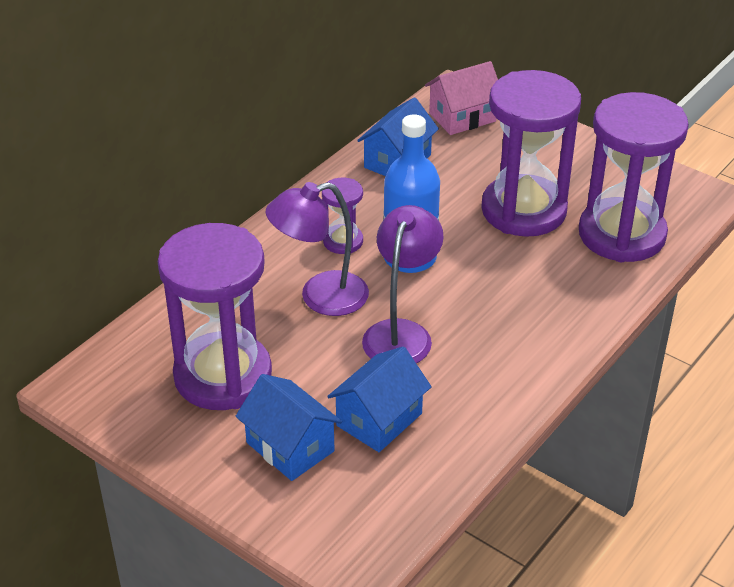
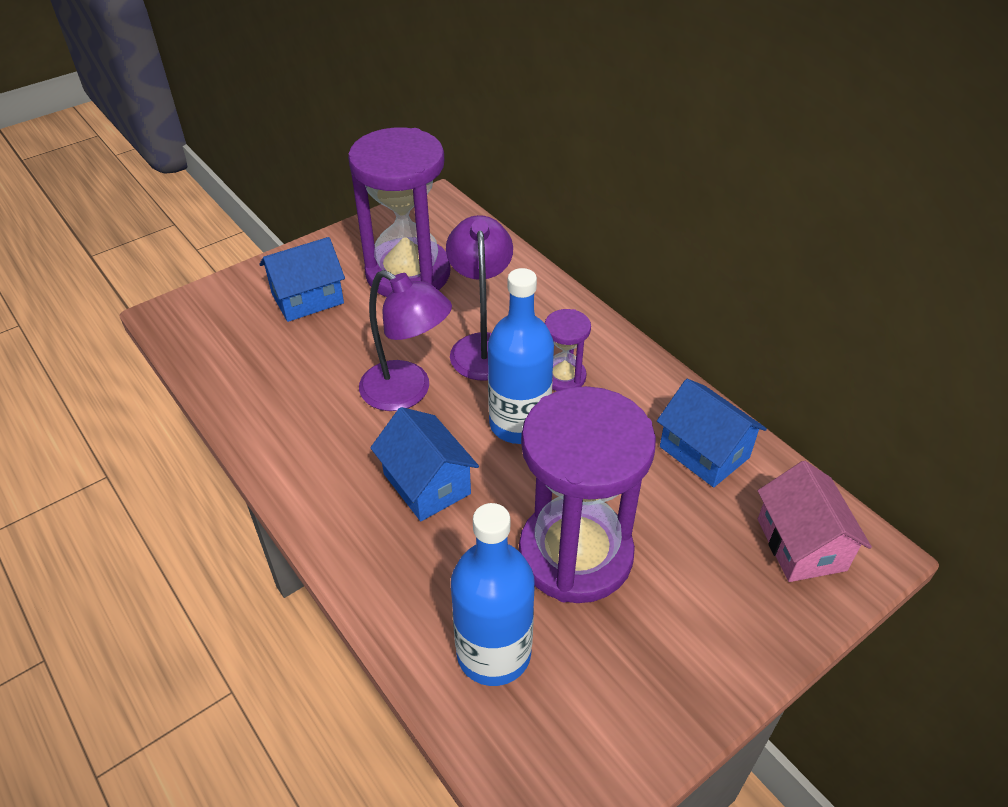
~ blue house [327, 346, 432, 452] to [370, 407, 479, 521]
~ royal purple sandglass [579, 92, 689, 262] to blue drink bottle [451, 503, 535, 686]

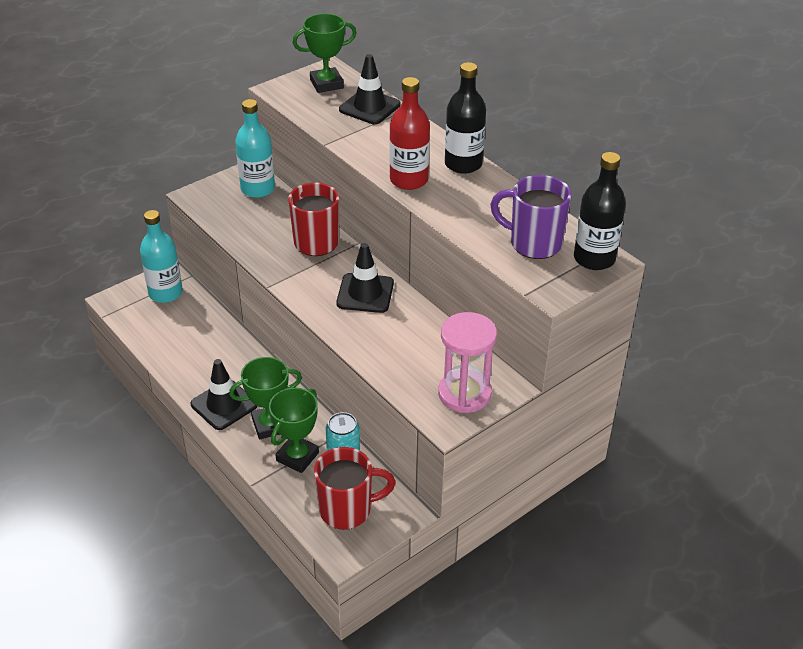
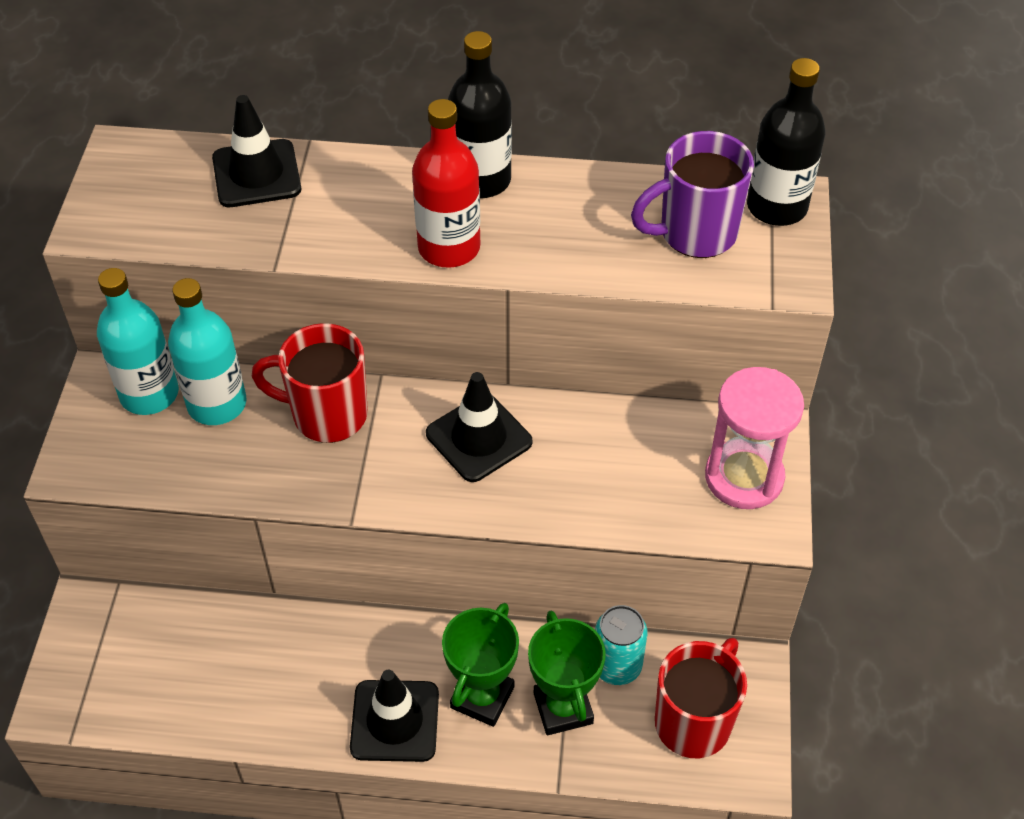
~ turquoise drink bottle [140, 210, 183, 303] to [168, 278, 247, 425]
- leaf-green trophy [293, 14, 357, 93]

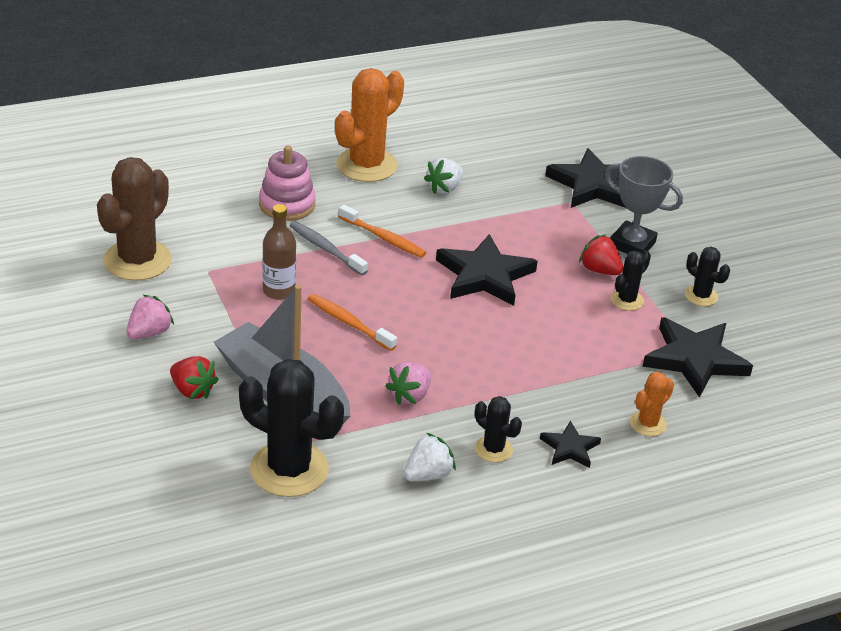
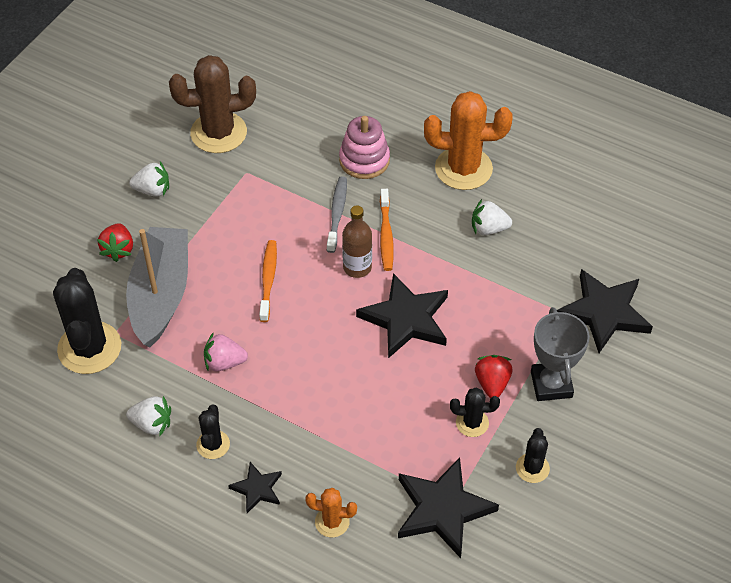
~ rose-pink berry [126, 295, 174, 340] to pure white berry [129, 162, 169, 197]
~ russet drink bottle [263, 204, 296, 300] to [342, 205, 372, 278]

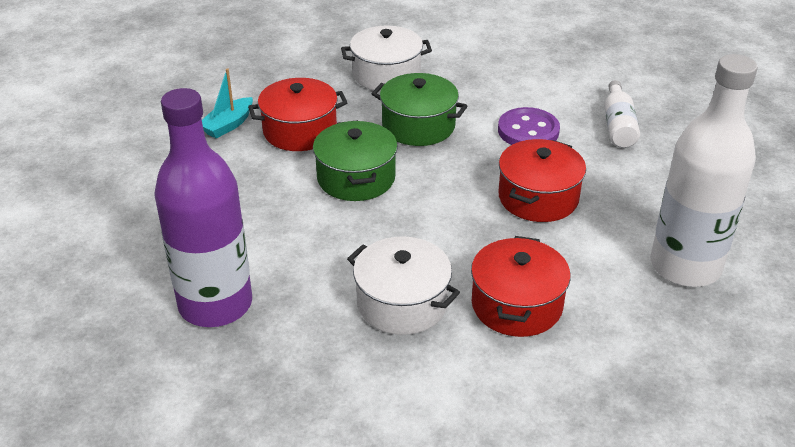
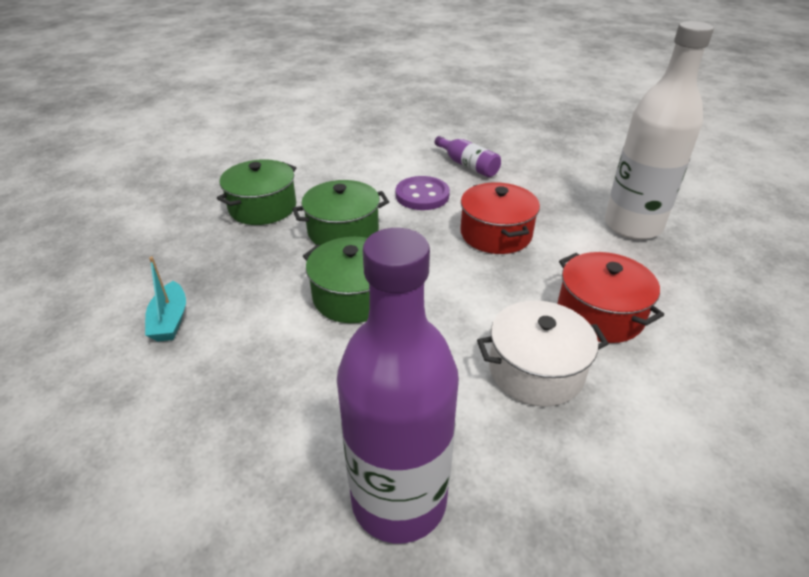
- red cooking pot [248, 78, 348, 151]
~ pure white cooking pot [341, 26, 432, 92] to leaf-green cooking pot [217, 159, 296, 225]
~ pure white drink bottle [604, 80, 640, 148] to royal purple drink bottle [435, 136, 501, 177]

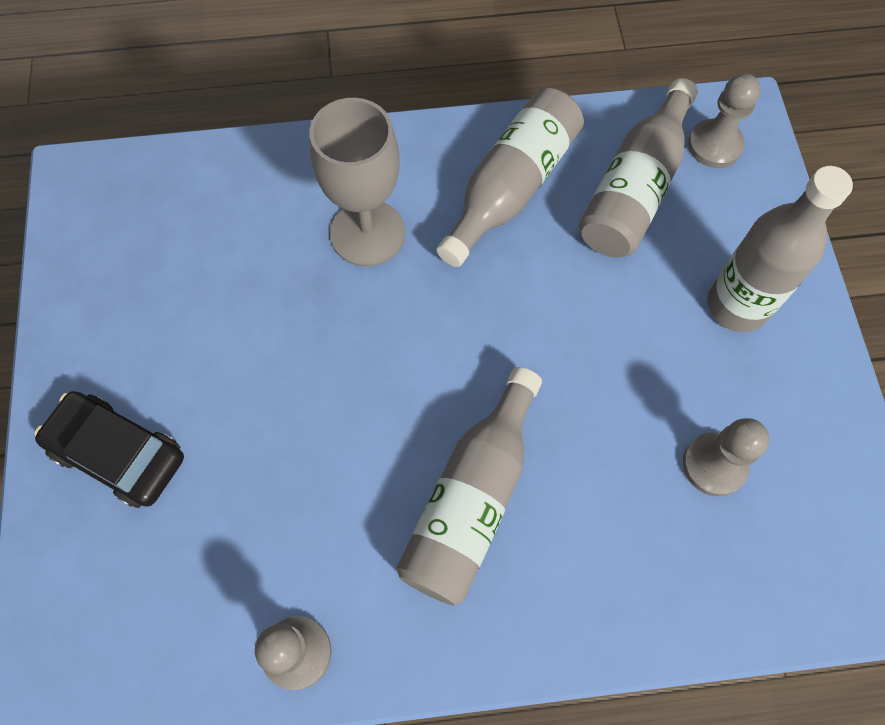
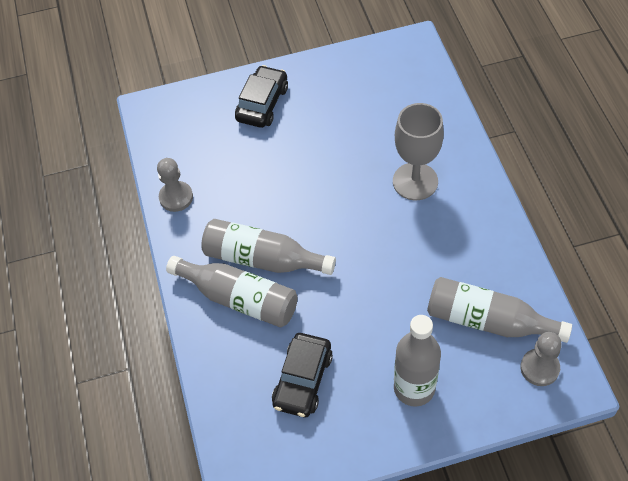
~ grey drink bottle [436, 88, 584, 267] to [166, 256, 298, 327]
~ grey game pawn [683, 418, 769, 497] to ebony car [272, 333, 333, 417]

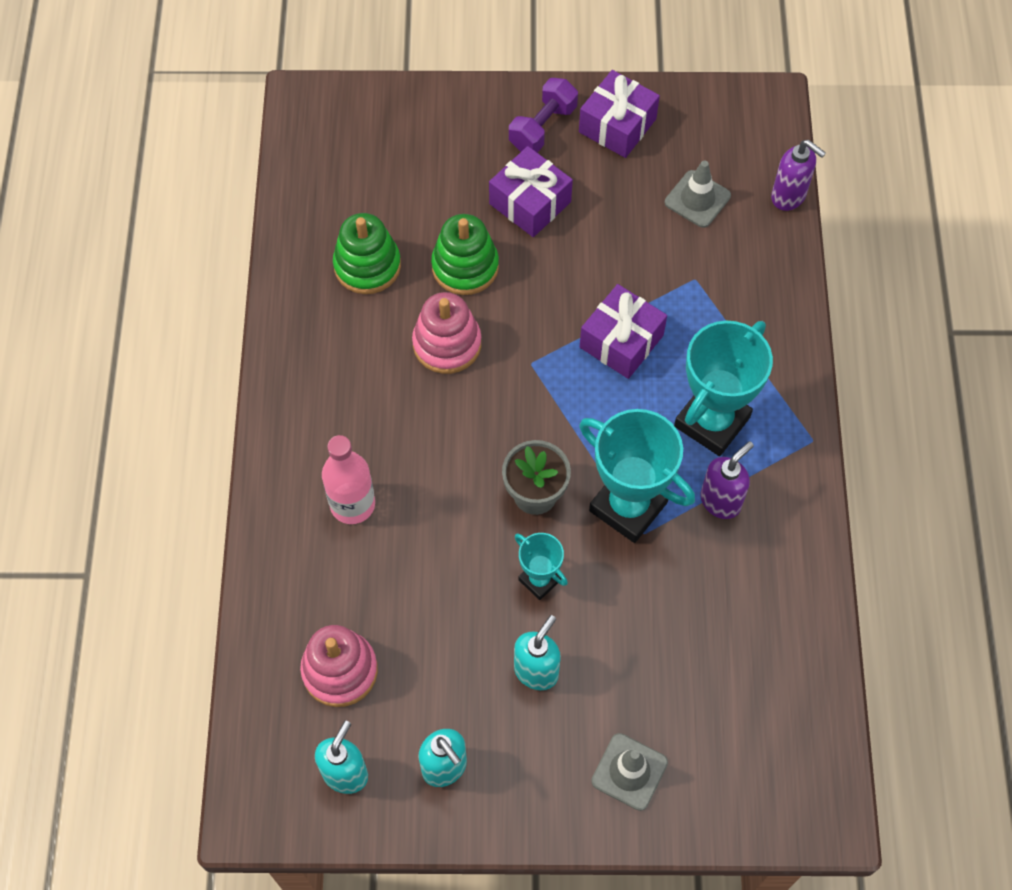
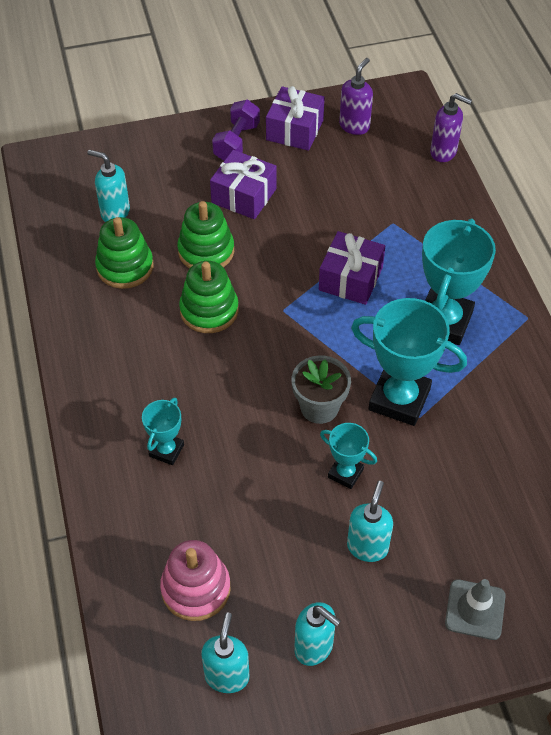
~ rose-pink drink bottle [322, 435, 375, 524] to turquoise trophy [142, 398, 184, 465]
~ rose-pink stacking toy [412, 292, 481, 374] to leaf-green stacking toy [179, 261, 239, 333]
- grey traffic cone [665, 160, 731, 228]
~ royal purple soap pump [700, 441, 754, 519] to [339, 58, 373, 135]
+ turquoise soap pump [87, 150, 130, 222]

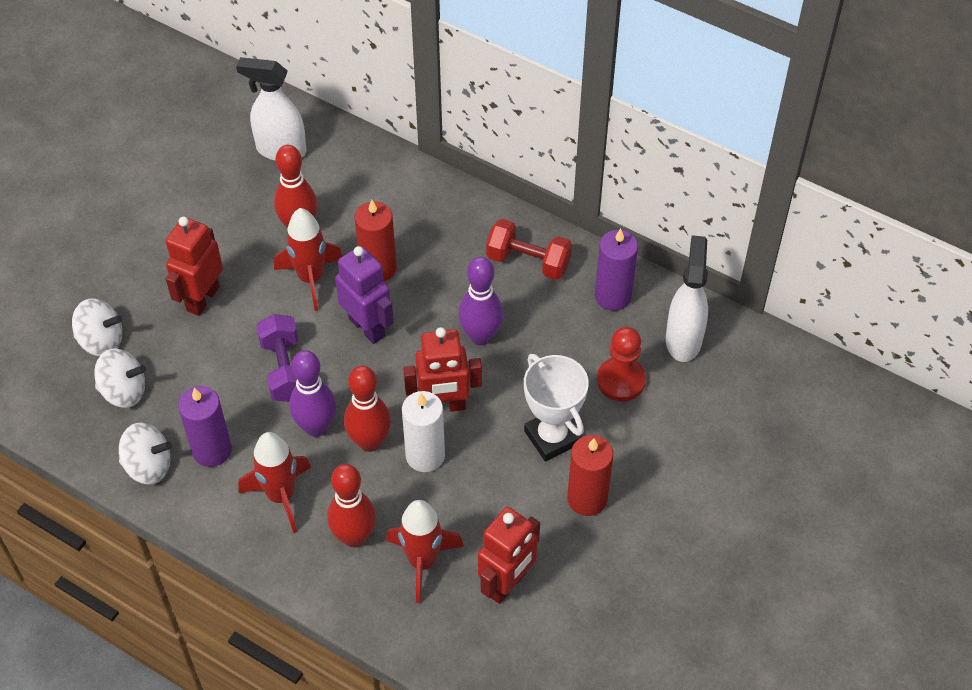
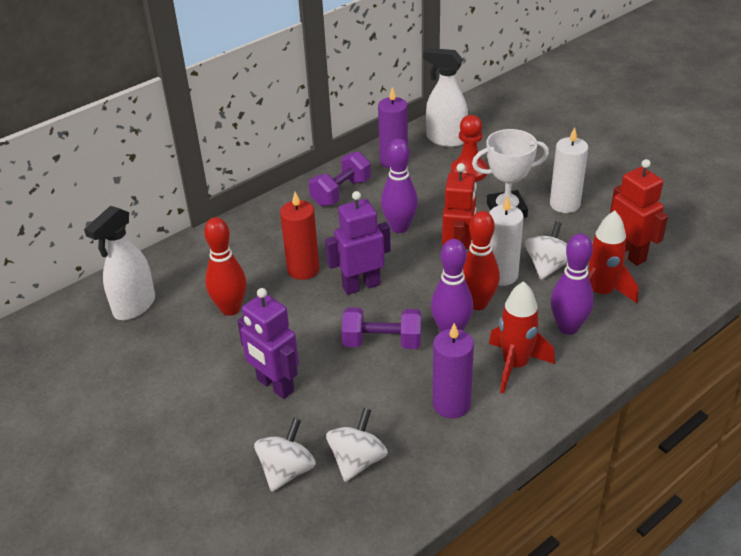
~ pure white toy top [119, 423, 172, 485] to [525, 221, 568, 280]
~ red robot figure [166, 217, 223, 316] to royal purple robot figure [237, 288, 299, 399]
- red spaceship [274, 208, 343, 311]
~ red tenpin [327, 464, 376, 547] to royal purple tenpin [551, 233, 594, 335]
~ red dumbbell [486, 219, 572, 280] to royal purple dumbbell [309, 151, 371, 206]
~ red wax candle [567, 435, 613, 516] to pure white wax candle [550, 127, 588, 213]

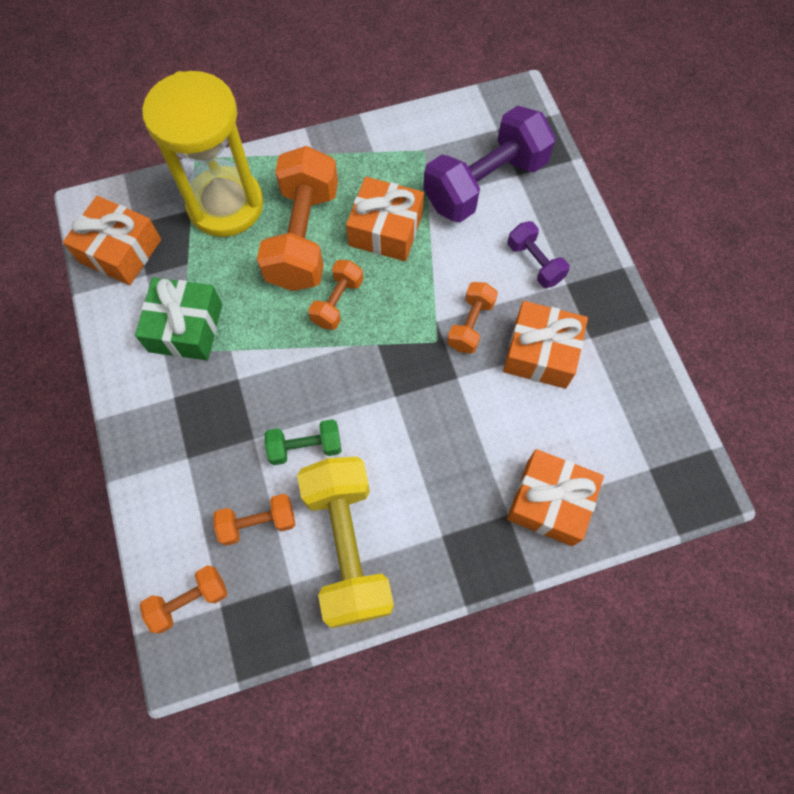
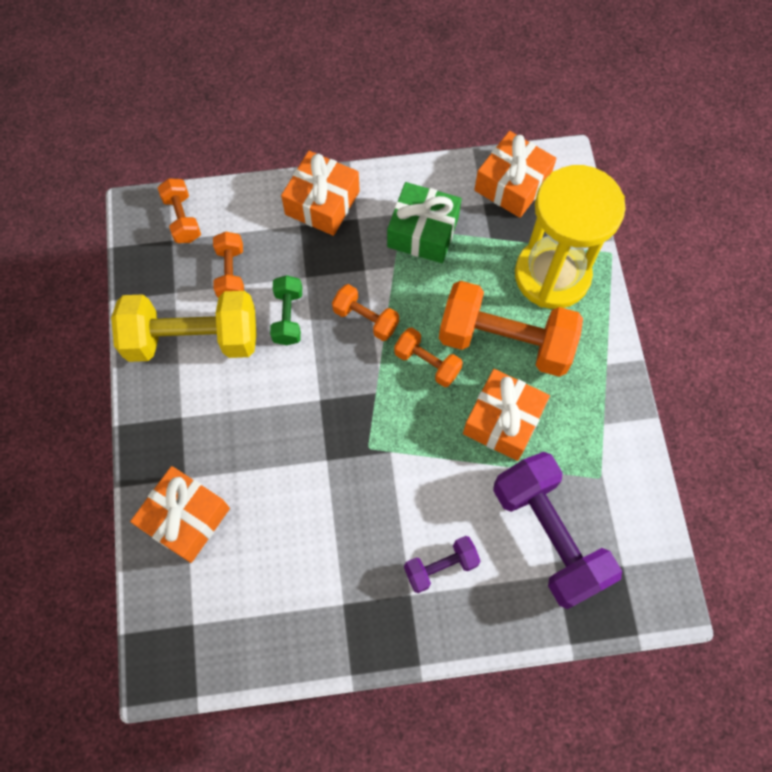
~ orange dumbbell [447, 282, 498, 354] to [332, 284, 399, 341]
~ orange wrapped gift [503, 301, 588, 389] to [281, 151, 360, 236]

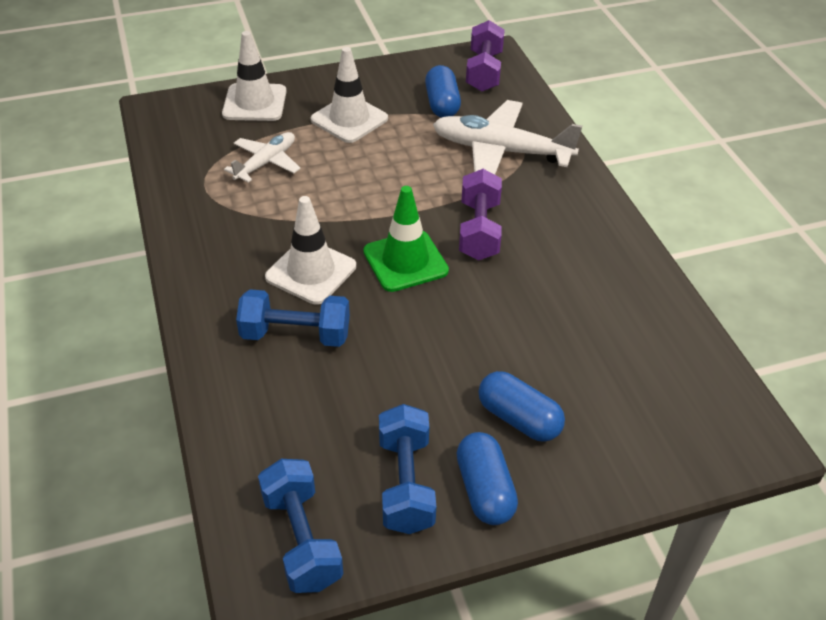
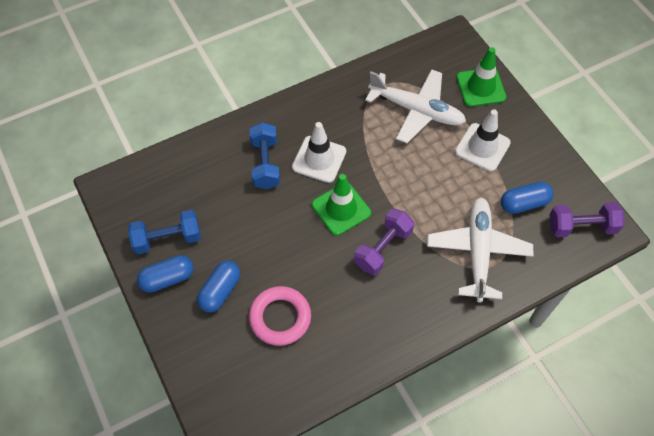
~ pure white traffic cone [222, 31, 287, 121] to leaf-green traffic cone [457, 47, 506, 107]
~ pure white plane [224, 132, 301, 183] = [365, 69, 466, 143] x1.70
- blue dumbbell [258, 459, 343, 593]
~ royal purple dumbbell [459, 169, 502, 260] = [354, 209, 414, 275] 45 degrees counterclockwise
+ rose-pink torus [249, 286, 311, 346]

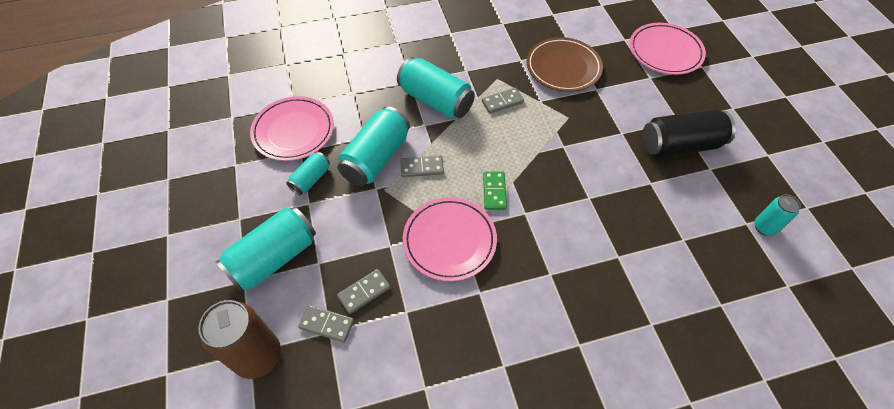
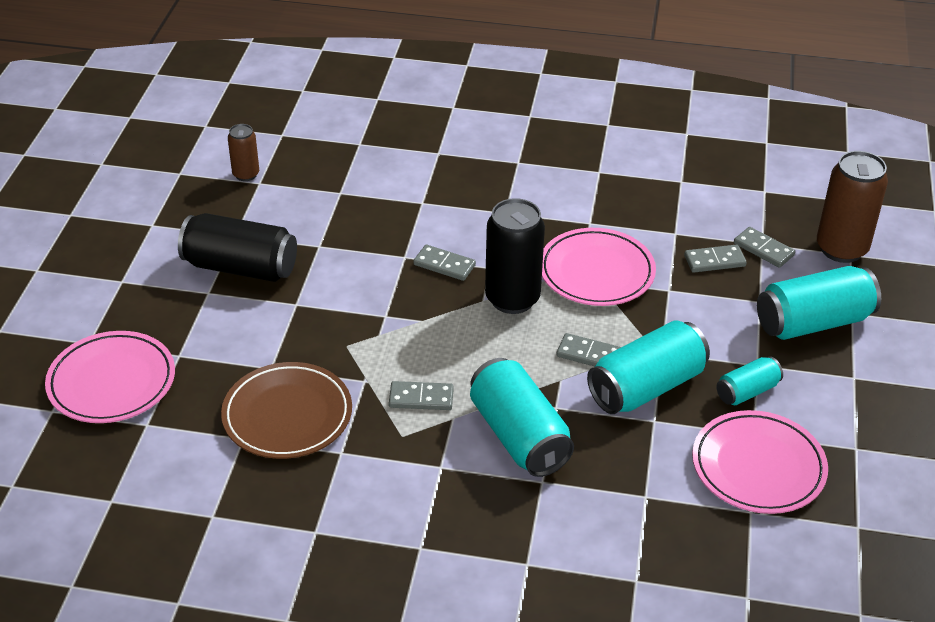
~ leaf-green domino [483, 171, 507, 210] to ebony soda can [485, 198, 545, 314]
~ turquoise soda can [755, 194, 801, 236] to russet soda can [228, 124, 259, 181]
+ grey domino [413, 245, 476, 281]

